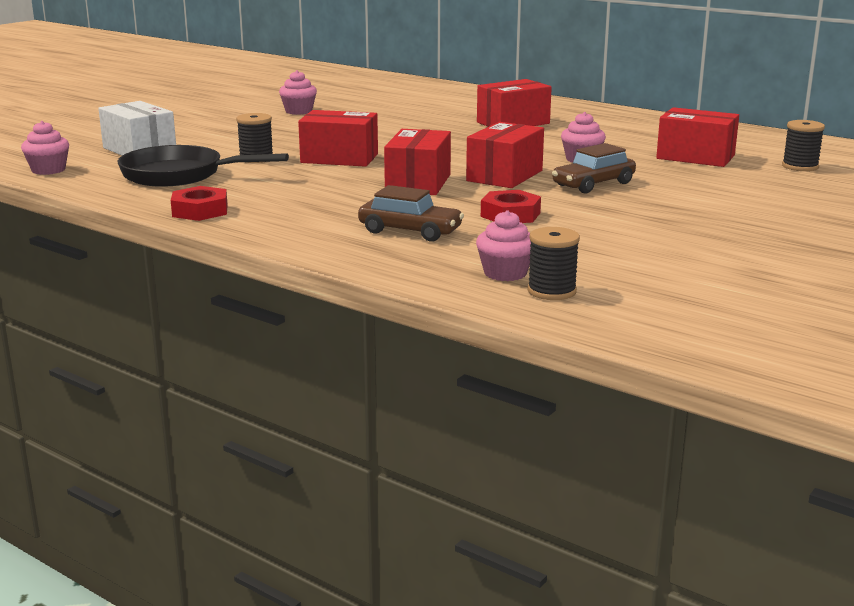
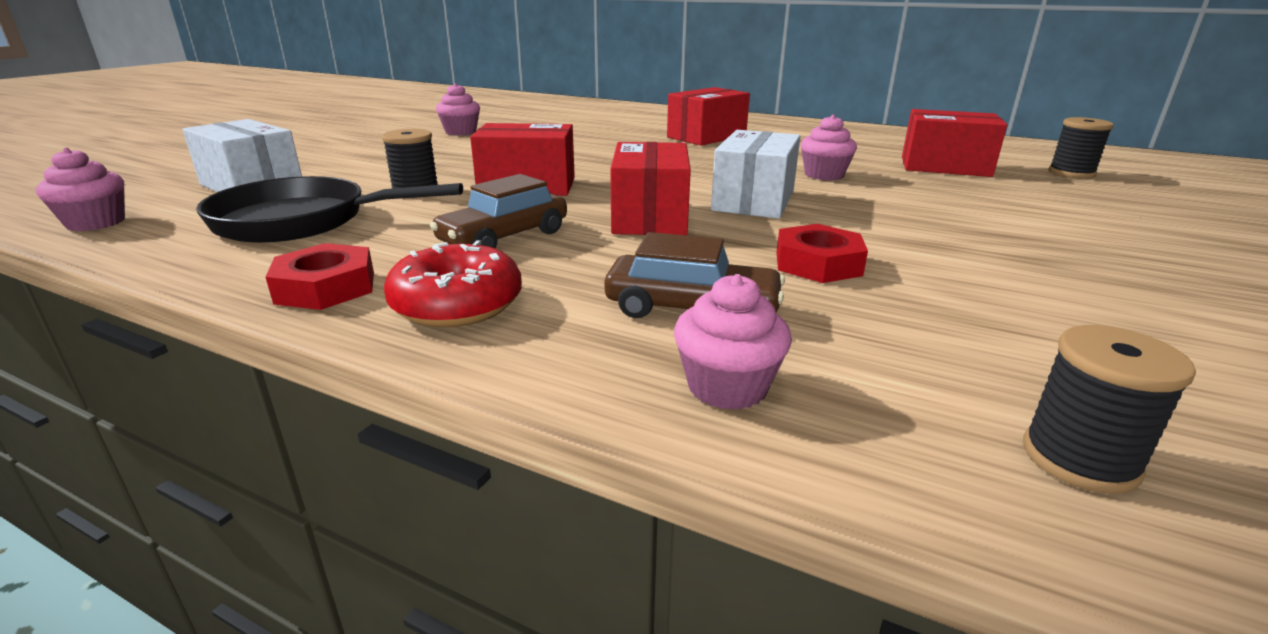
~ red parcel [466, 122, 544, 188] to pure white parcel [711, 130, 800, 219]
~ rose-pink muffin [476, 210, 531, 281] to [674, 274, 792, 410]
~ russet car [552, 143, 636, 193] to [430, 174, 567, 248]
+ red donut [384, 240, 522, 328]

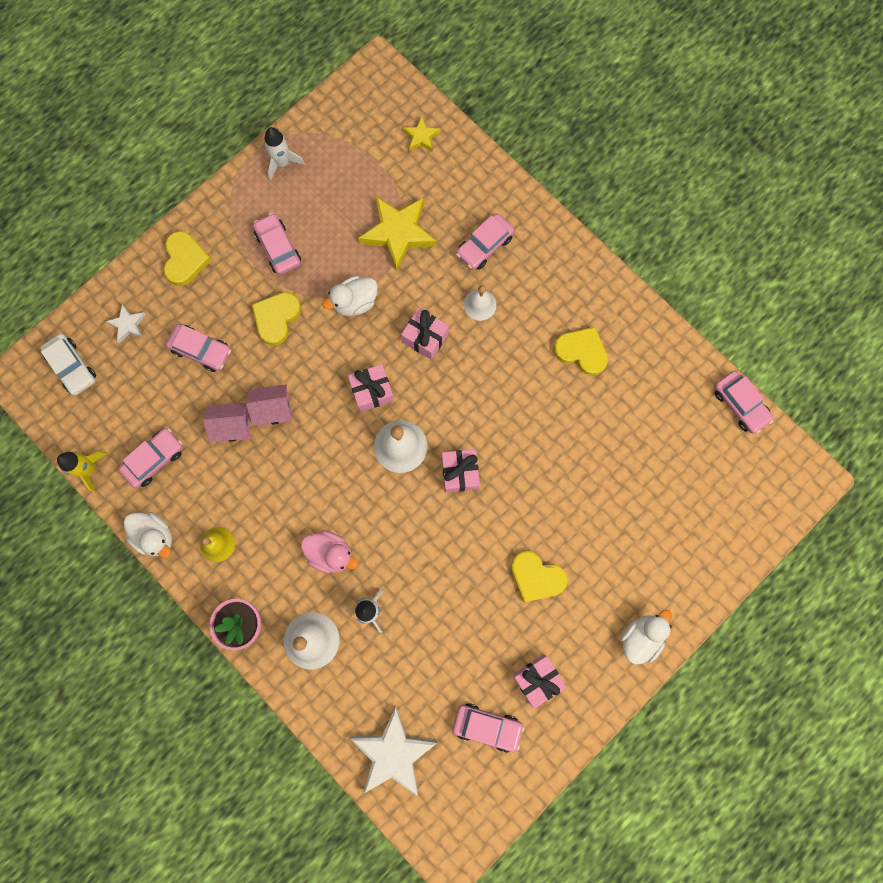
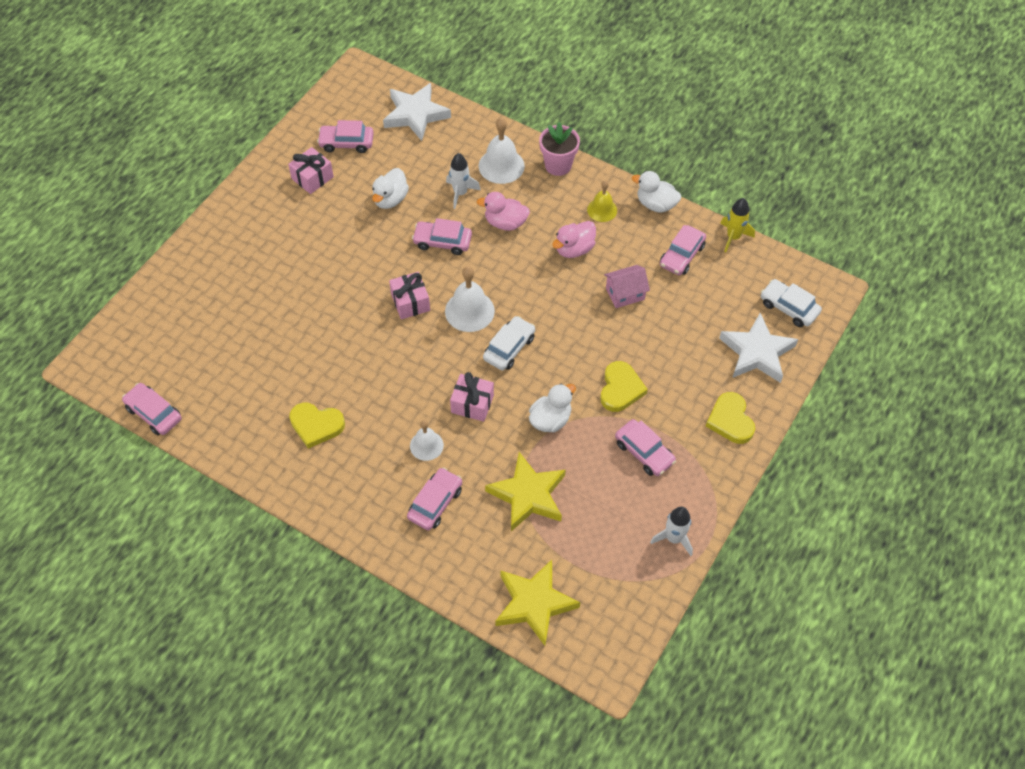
~ pure white star shape [105, 304, 146, 343] = [719, 313, 798, 383] x2.02
~ rose-pink car [166, 324, 231, 372] to [412, 218, 472, 255]
- rose-pink house [246, 384, 292, 426]
~ rose-pink wrapped gift [348, 364, 394, 412] to pure white car [483, 316, 535, 370]
~ bright yellow star shape [403, 116, 440, 151] = [495, 560, 581, 646] x2.02
- bright yellow heart [511, 551, 568, 602]
~ pure white duck [621, 610, 672, 665] to [372, 168, 409, 209]
+ rose-pink duck [552, 221, 596, 258]

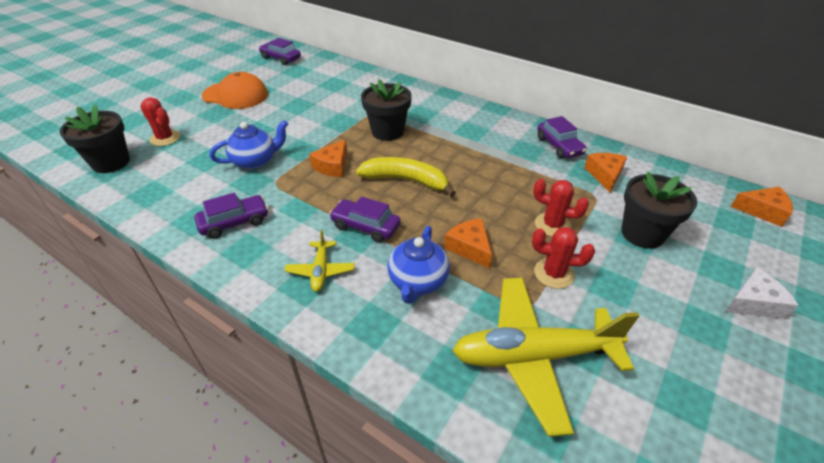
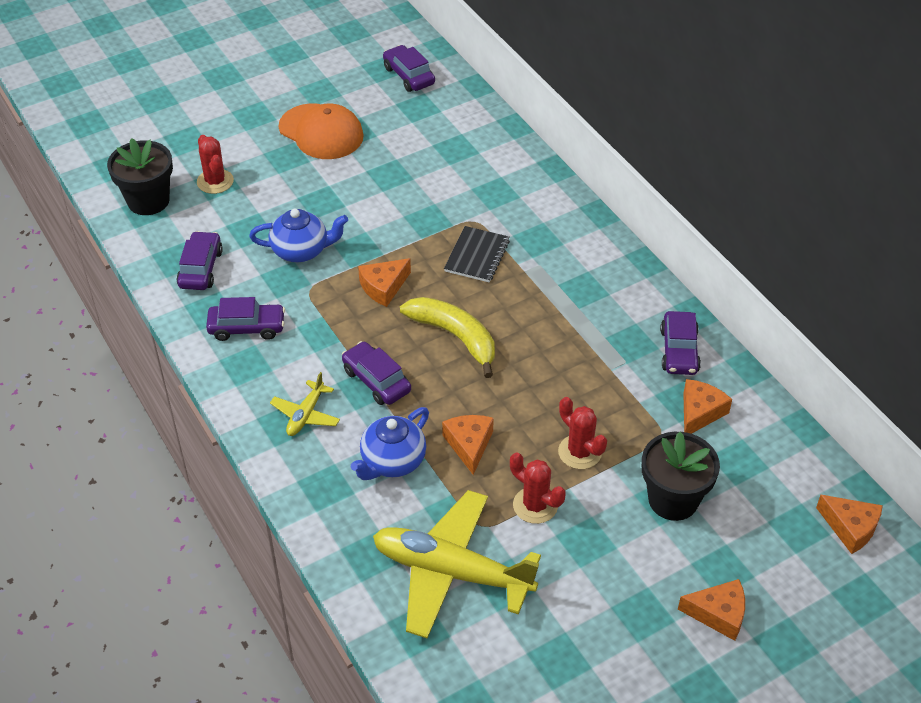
~ ebony flower pot [361, 79, 412, 141] to ebony notebook [444, 226, 510, 282]
~ pure white piece of cheese [725, 268, 799, 319] to orange piece of cheese [678, 579, 745, 641]
+ royal purple car [177, 231, 223, 290]

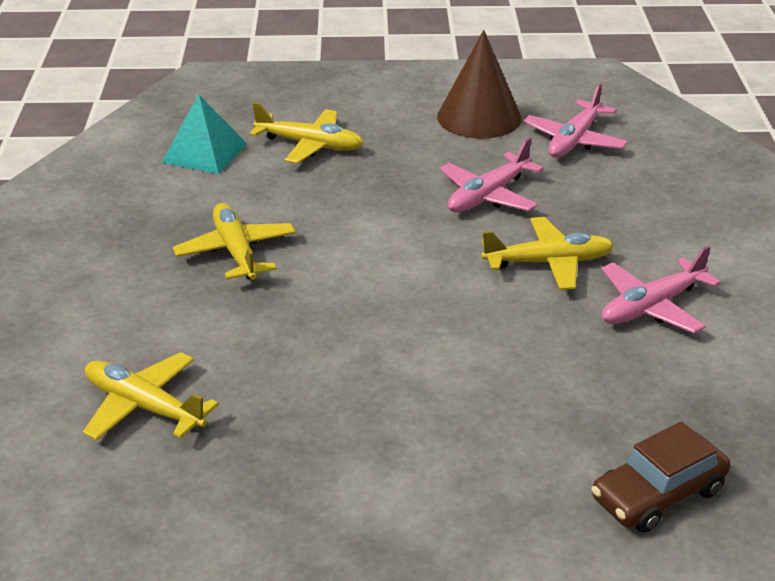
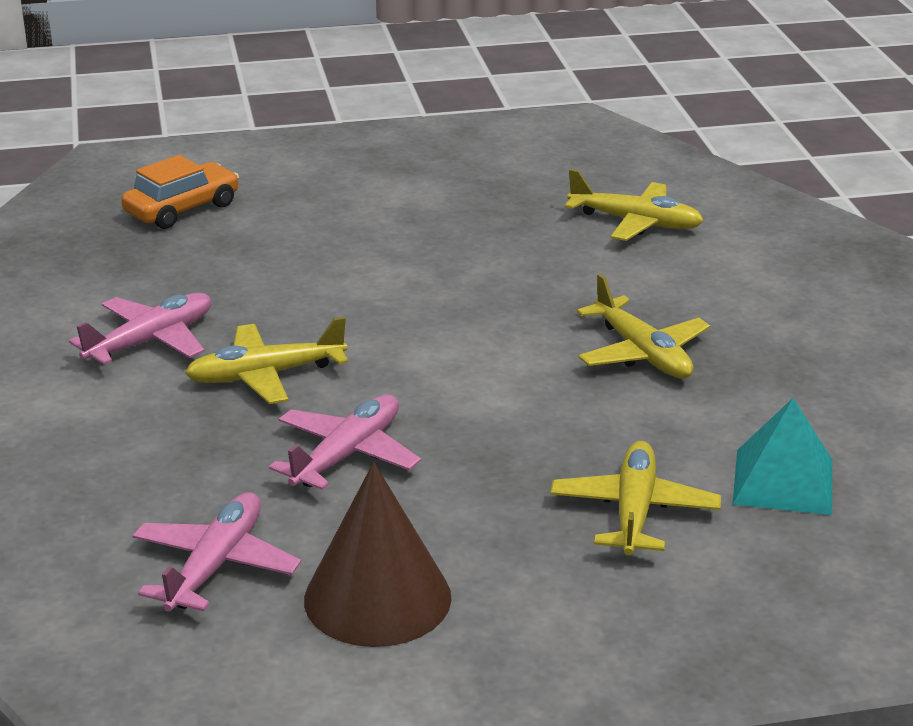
~ bright yellow plane [250, 102, 364, 164] = [550, 441, 721, 556] 90 degrees clockwise
~ russet car [591, 421, 730, 533] to orange car [121, 155, 239, 229]

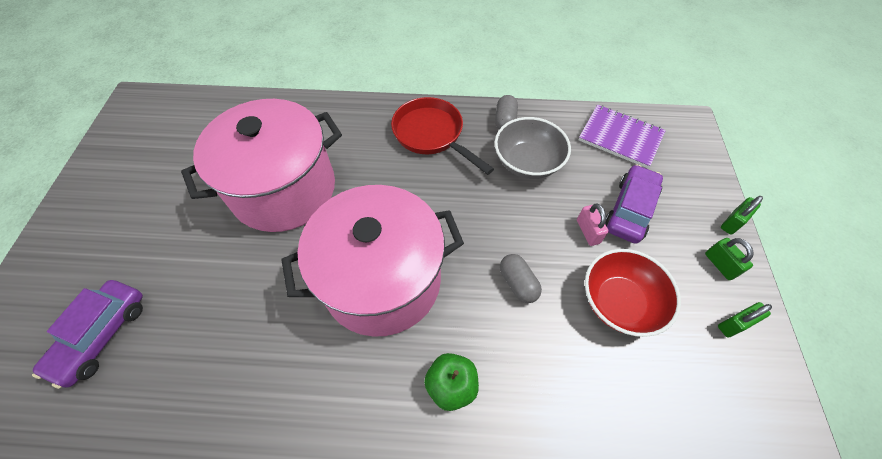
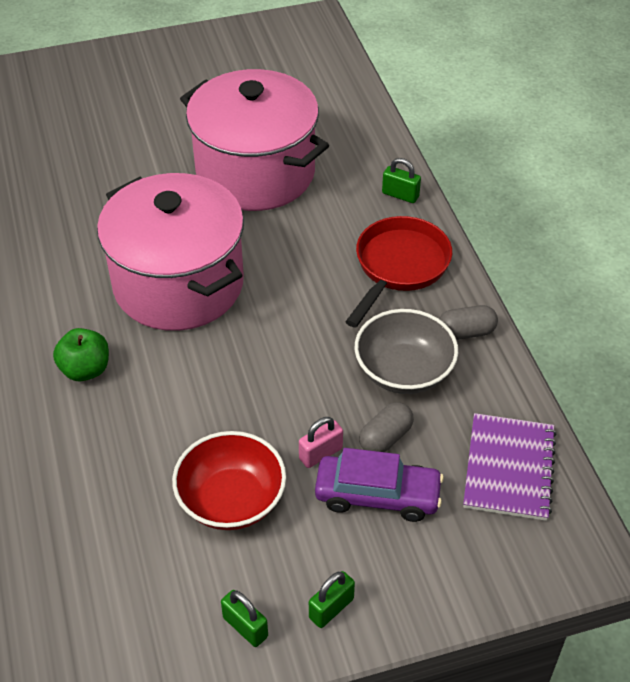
- royal purple car [32, 280, 143, 389]
~ grey pill [500, 254, 542, 303] to [359, 402, 414, 452]
~ leaf-green small lock [721, 196, 763, 235] to [382, 158, 421, 203]

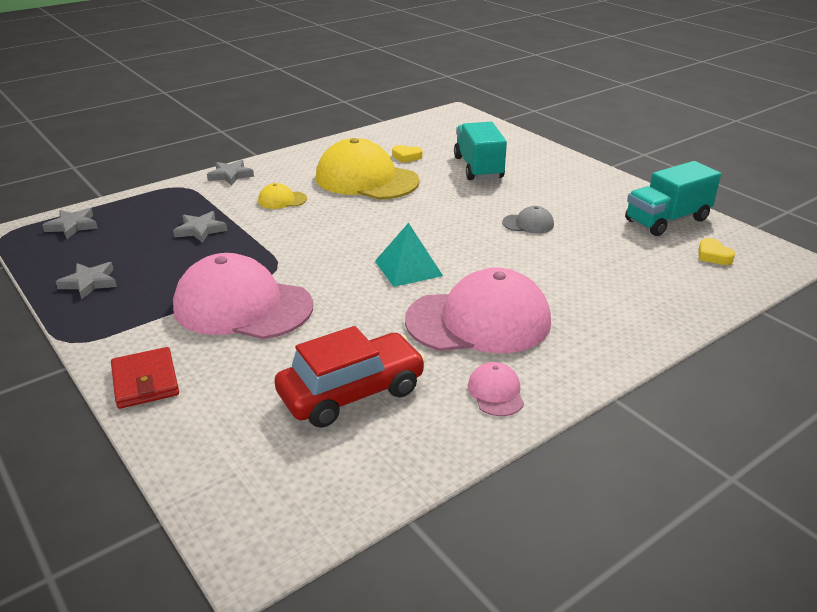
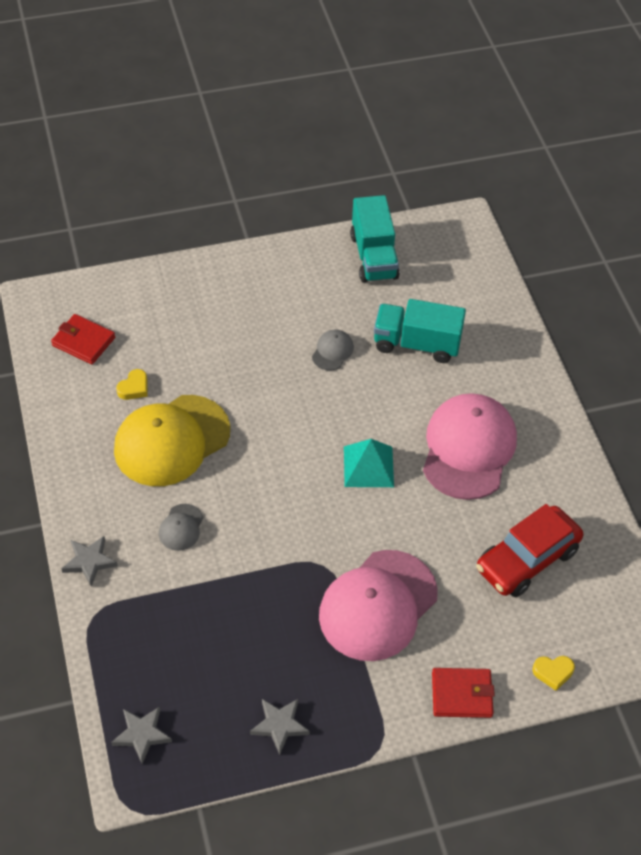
- grey star shape [173, 211, 227, 243]
~ bright yellow peaked cap [258, 183, 307, 209] to grey peaked cap [159, 504, 203, 551]
~ red car [274, 326, 426, 428] = [476, 504, 583, 597] 120 degrees counterclockwise
~ turquoise truck [454, 122, 507, 180] to [374, 299, 466, 363]
- rose-pink peaked cap [468, 362, 524, 416]
~ bright yellow heart [698, 238, 735, 265] to [532, 656, 575, 691]
+ red card wallet [51, 314, 115, 364]

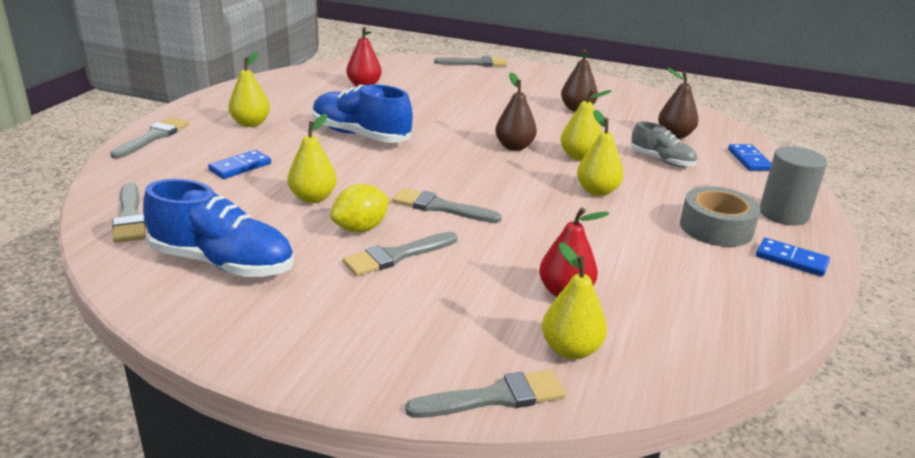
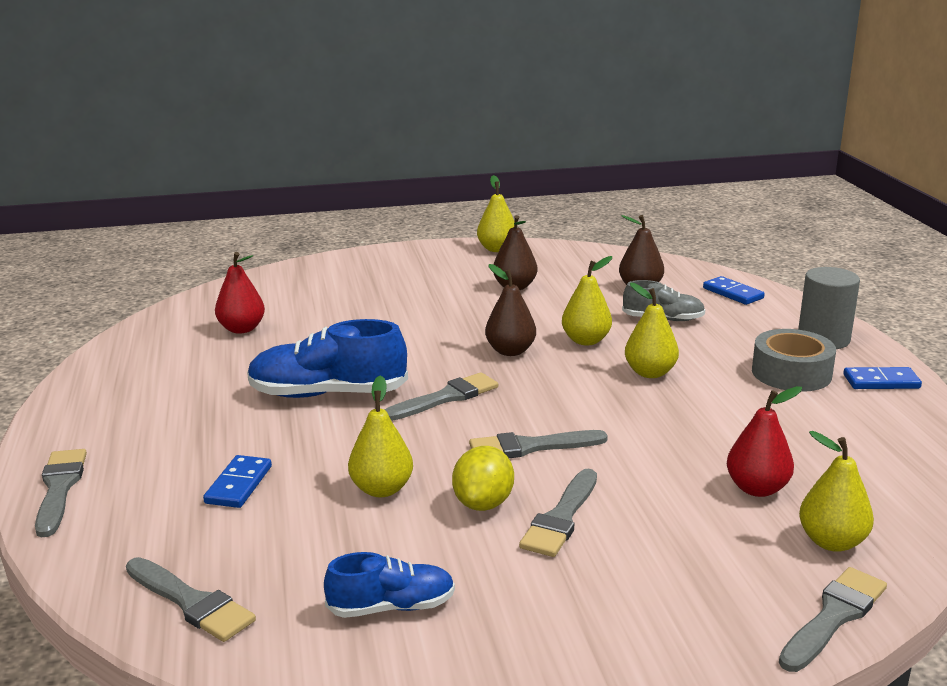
~ blue sneaker [143, 179, 294, 277] = [324, 552, 455, 618] x0.59
~ bright yellow pear fruit [229, 51, 270, 127] to [477, 175, 514, 252]
~ grey paint brush [434, 56, 508, 67] to [385, 372, 498, 421]

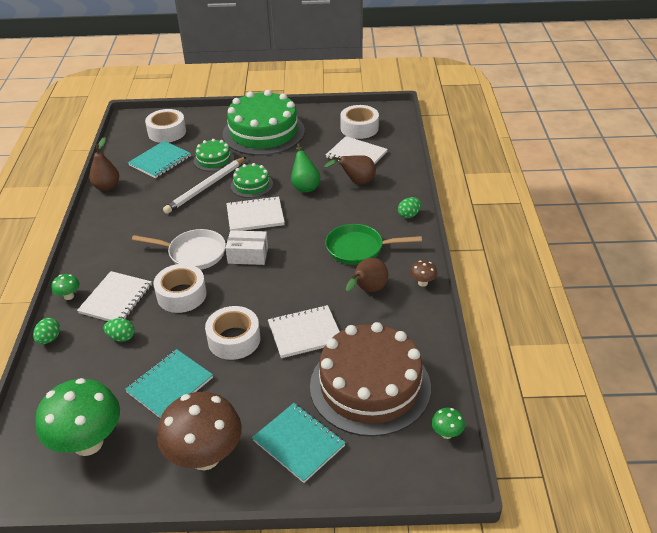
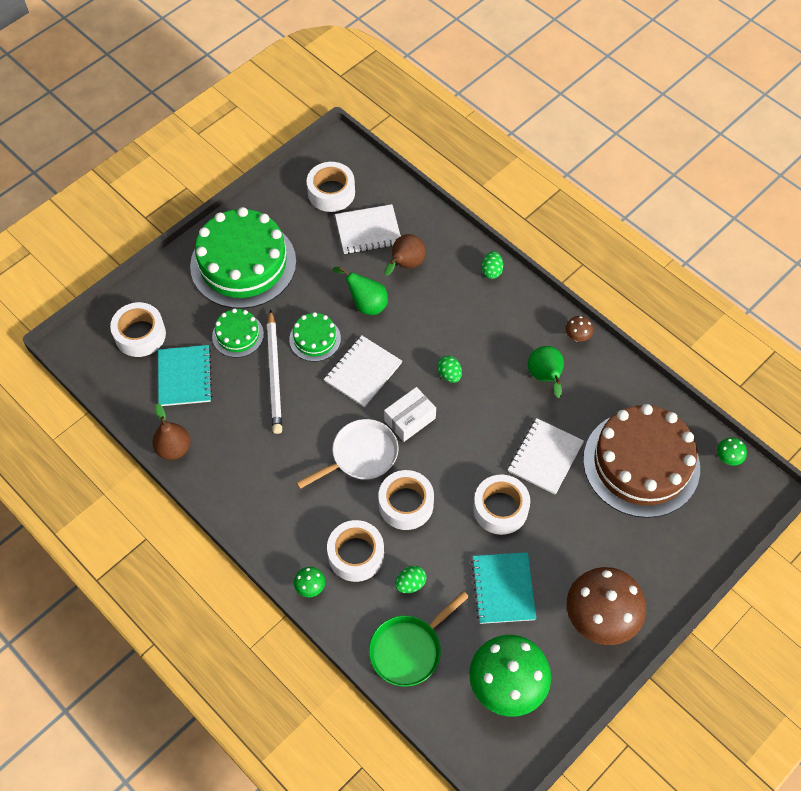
~ leaf-green egg [33, 318, 60, 344] to [437, 356, 462, 383]
~ pure white notebook [77, 271, 152, 321] to pure white roll of tape [327, 520, 384, 582]
- turquoise notebook [252, 403, 346, 483]
~ leaf-green frying pan [325, 224, 422, 265] to [369, 591, 469, 687]
~ russet pear fruit [346, 258, 388, 292] to leaf-green pear fruit [528, 346, 564, 398]

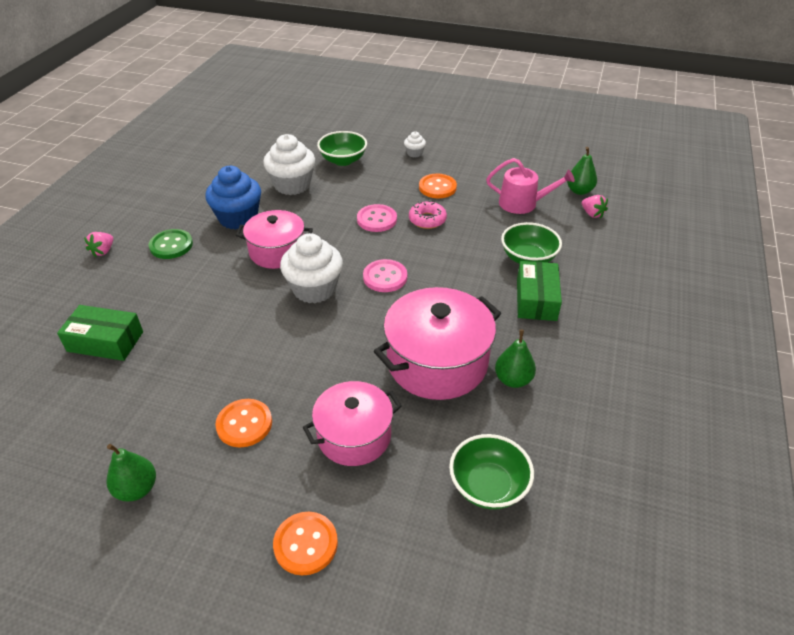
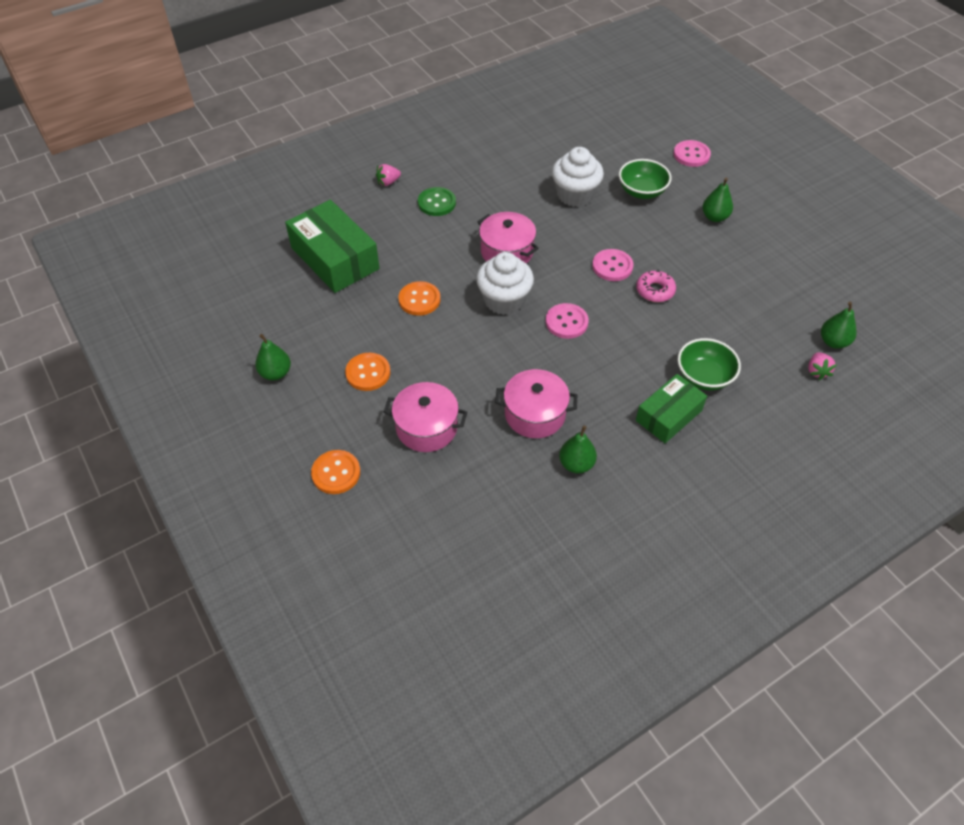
~ leaf-green parcel [57, 305, 143, 361] = [285, 200, 380, 293] x1.59
- blue muffin [205, 166, 261, 230]
~ rose-pink cooking pot [374, 287, 501, 400] = [495, 369, 577, 438] x0.66
~ pure white muffin [404, 131, 426, 158] to leaf-green pear fruit [702, 178, 733, 222]
~ orange sewing button [419, 174, 457, 198] to [399, 281, 440, 316]
- leaf-green deep dish [449, 434, 534, 509]
- rose-pink watering pot [486, 158, 575, 214]
+ rose-pink sewing button [673, 140, 711, 167]

